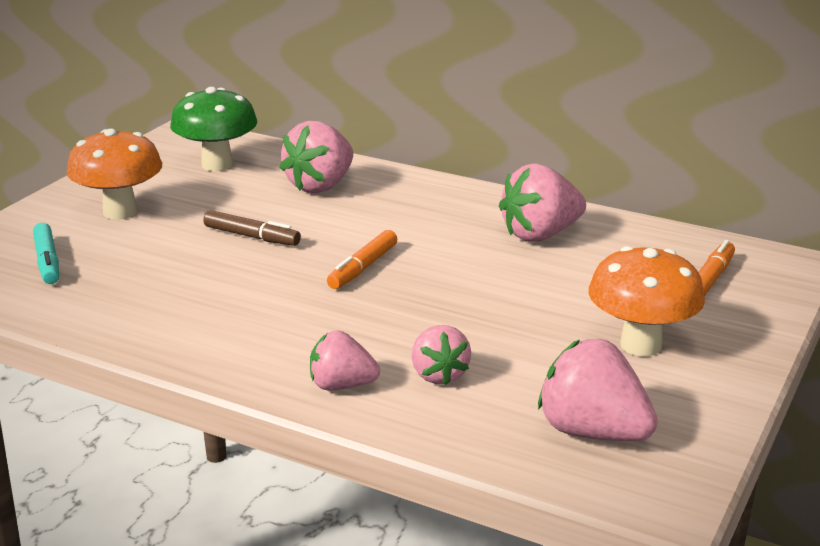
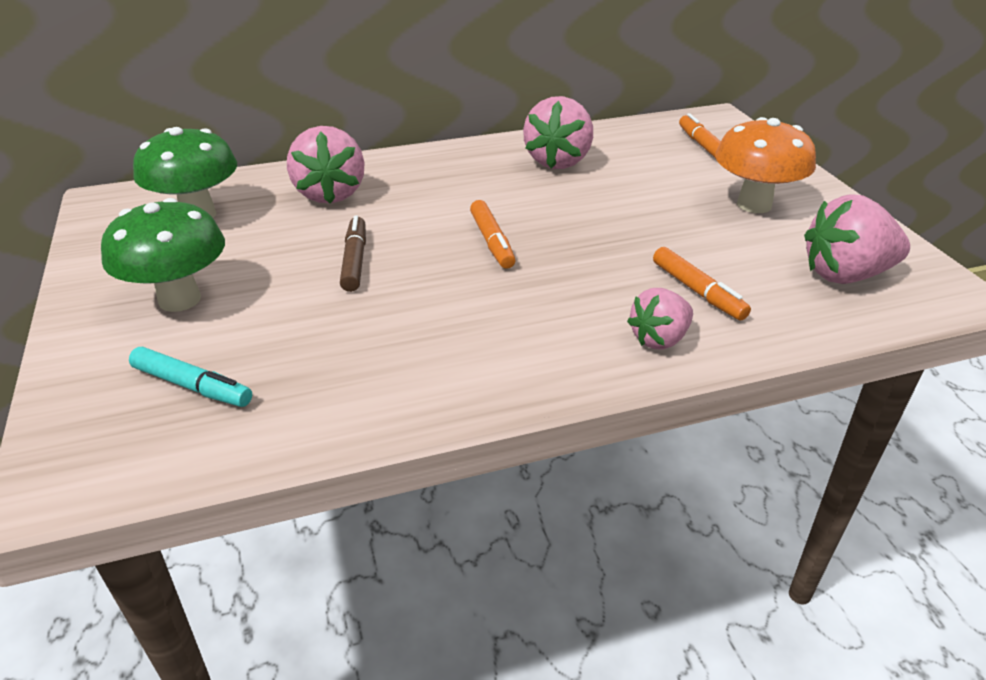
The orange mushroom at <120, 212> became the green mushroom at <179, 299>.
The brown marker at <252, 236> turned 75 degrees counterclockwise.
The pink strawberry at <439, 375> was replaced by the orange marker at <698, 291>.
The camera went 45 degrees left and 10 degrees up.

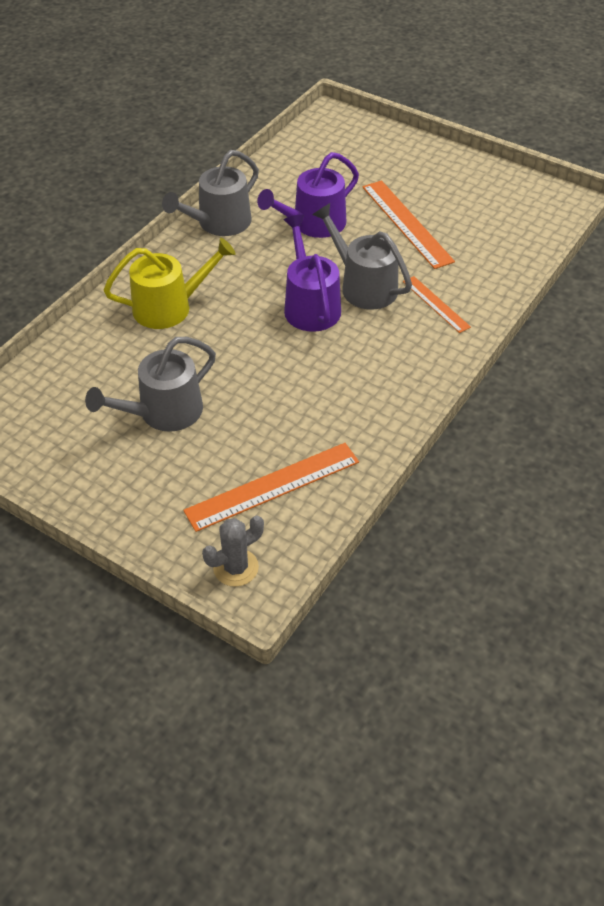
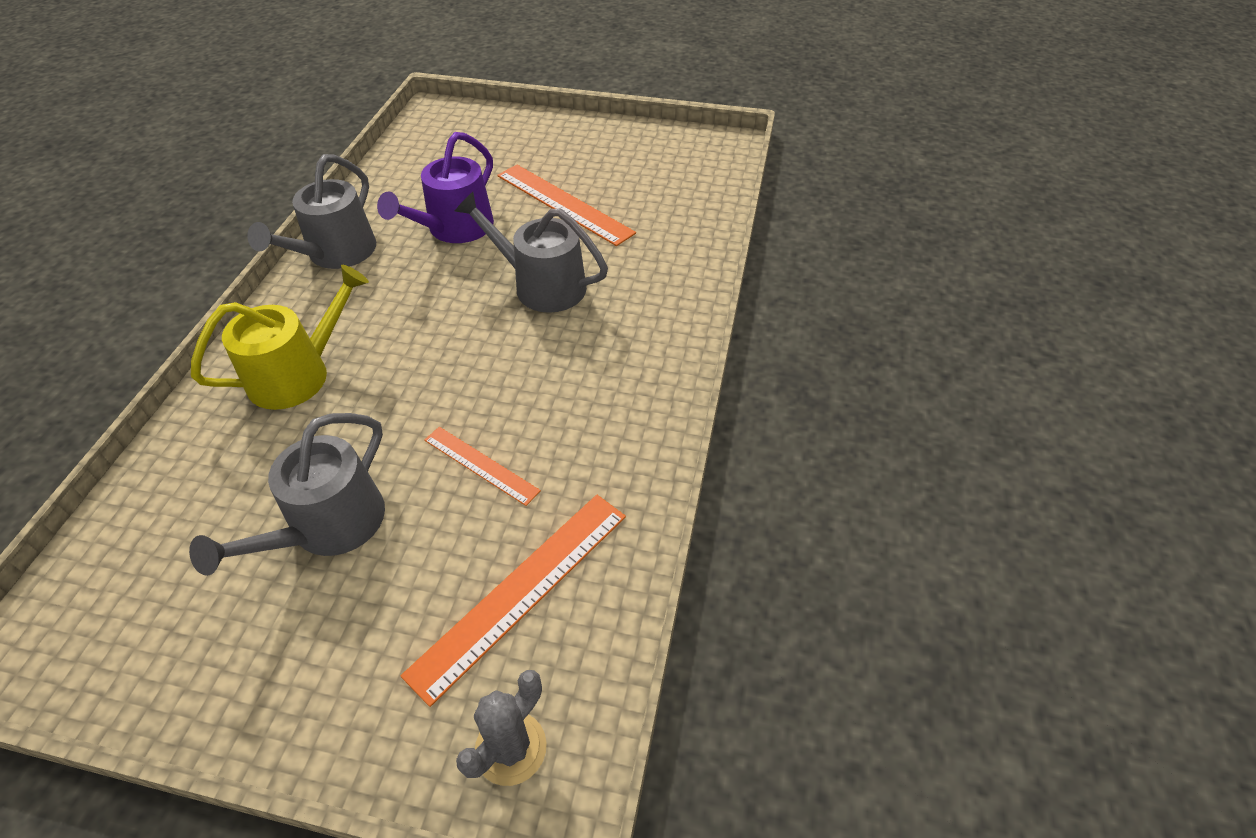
The purple watering can at <310, 306> disappeared.
The orange ruler moved from <436, 304> to <481, 465>.
The camera went 20 degrees left and 0 degrees up.

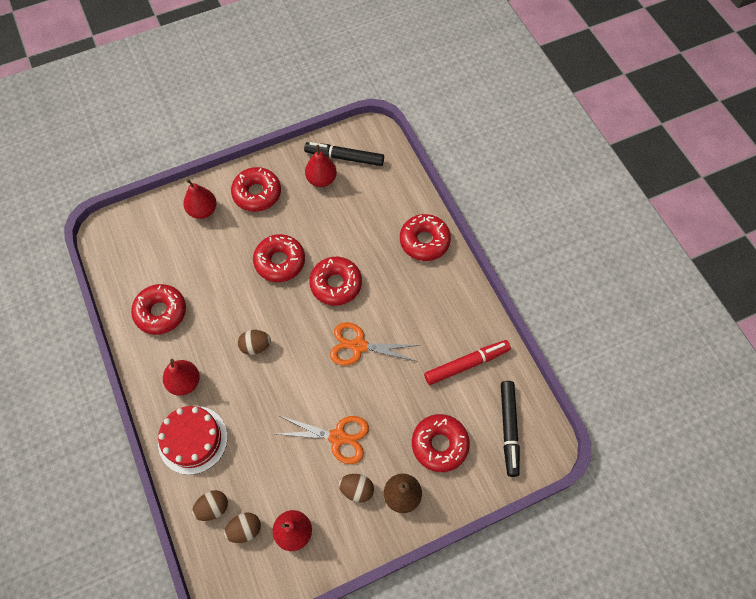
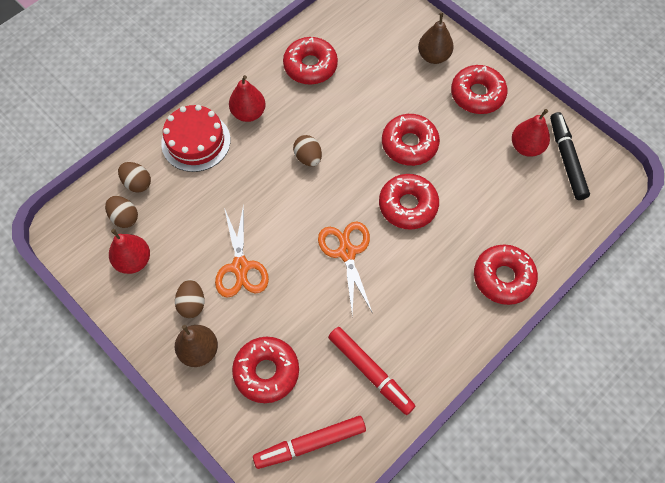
The red pear at <203, 210> became the brown pear at <433, 56>.
The black marker at <509, 429> became the red marker at <310, 443>.
The camera went 70 degrees right and 0 degrees up.

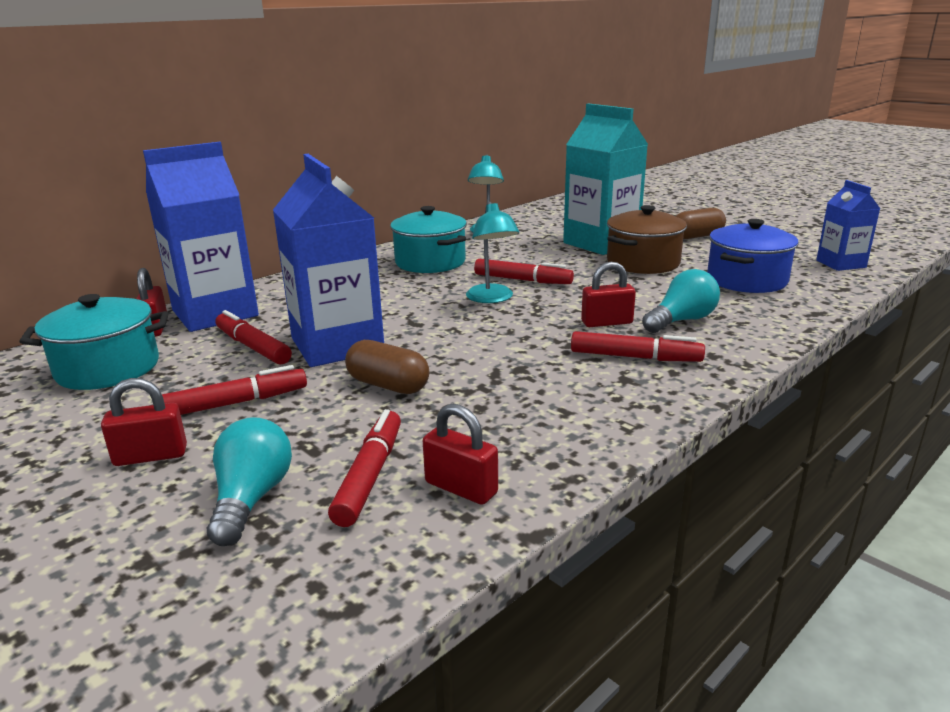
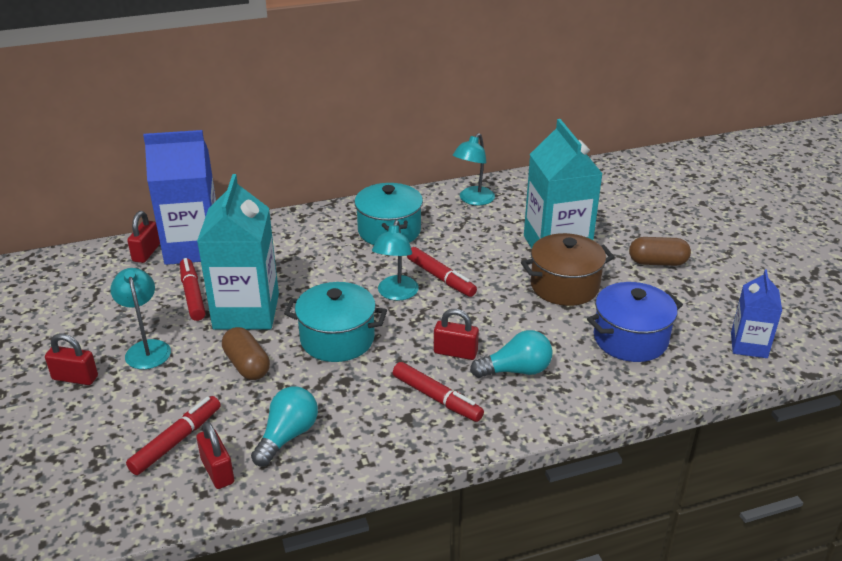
The turquoise pot moved from <108, 368> to <337, 339>.
The red marker at <235, 403> was replaced by the turquoise lamp at <146, 348>.
The turquoise light bulb moved from <251, 498> to <287, 436>.
The blue carton at <337, 345> became the turquoise carton at <246, 311>.
The camera went 25 degrees right and 10 degrees up.

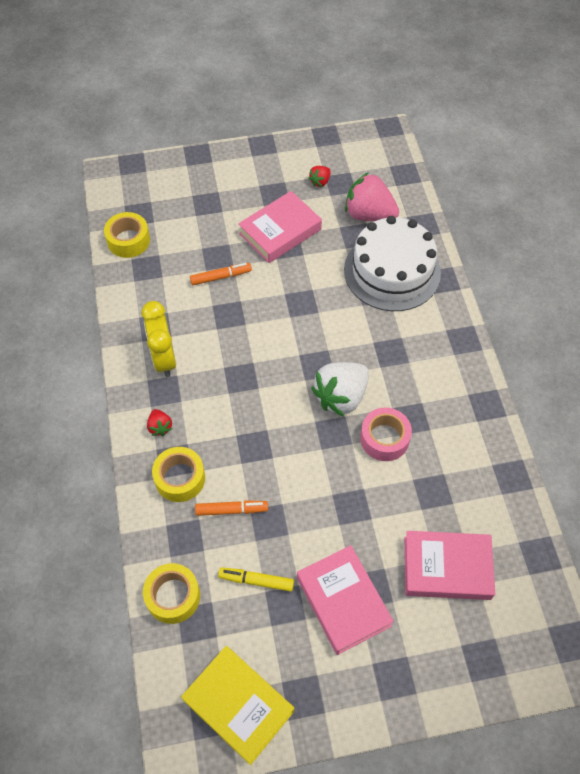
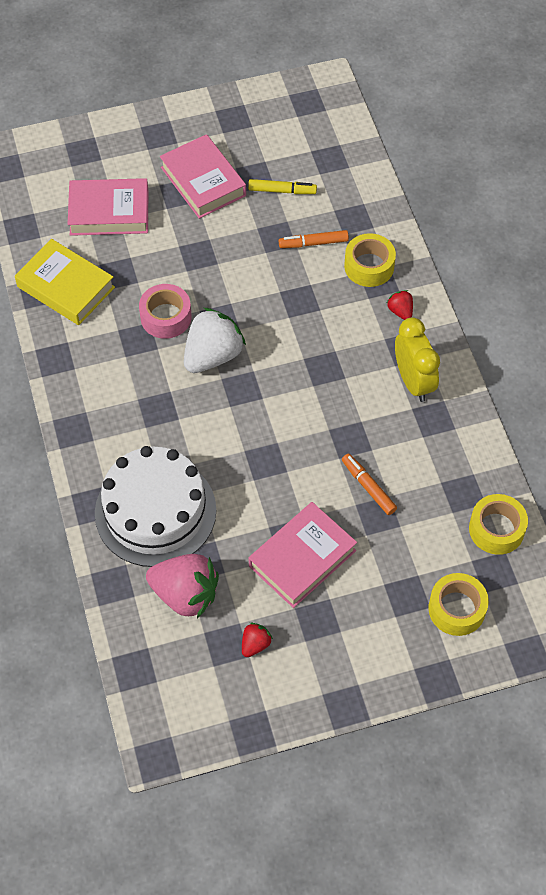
The yellow tape moved from <173, 596> to <456, 609>.
The yellow book moved from <238, 705> to <66, 287>.
The orange marker at <221, 277> turned 75 degrees clockwise.
The camera went 175 degrees right and 0 degrees up.

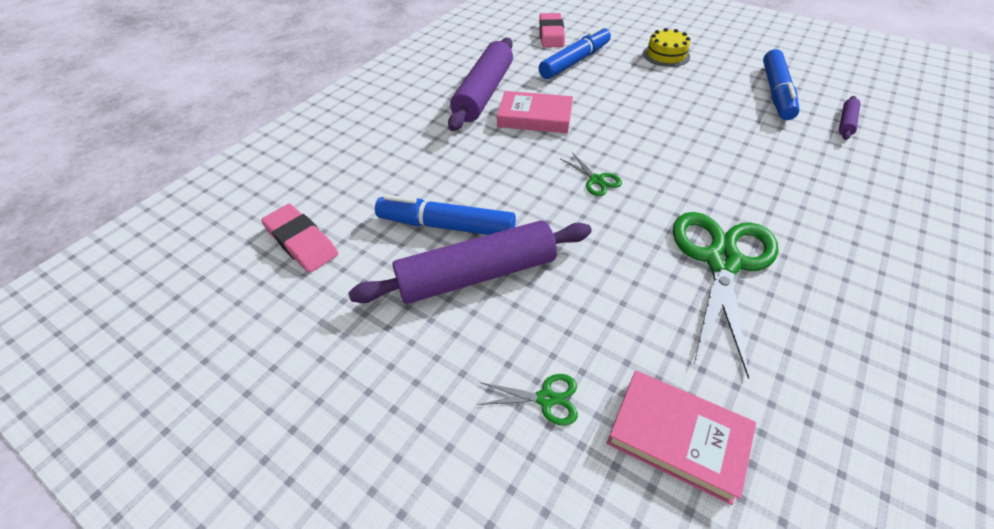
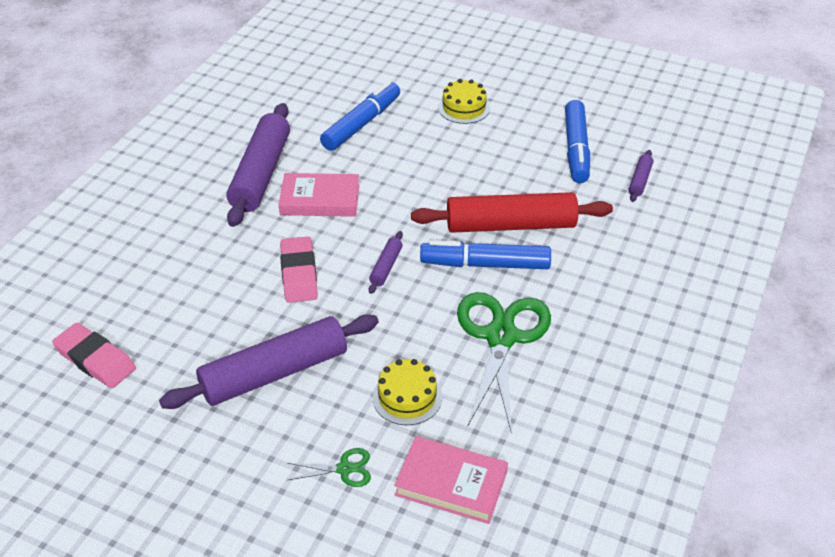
The blue marker moved from <446, 226> to <485, 264>.
The pink eraser moved from <551, 34> to <299, 274>.
The green scissors at <596, 180> was replaced by the purple rolling pin at <386, 267>.
The yellow cake at <407, 397> appeared.
The red rolling pin at <510, 225> appeared.
The camera went 10 degrees left and 5 degrees down.

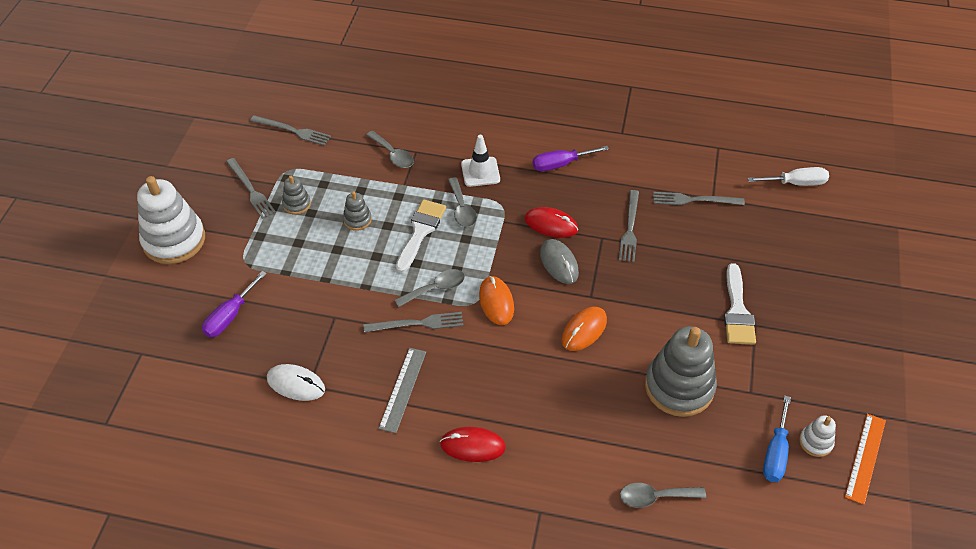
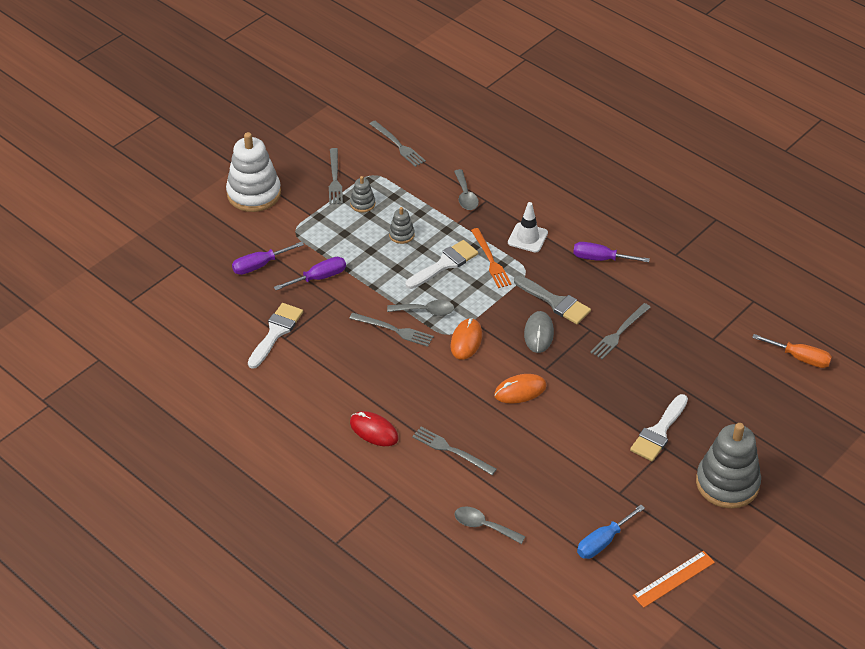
The white mouse at <296, 384> was replaced by the white brush at <276, 332>.
The grey ruler at <403, 389> disappeared.
The grey spoon at <462, 209> was replaced by the orange fork at <491, 260>.
The red mouse at <551, 224> was replaced by the grey brush at <555, 302>.
The grey stacking toy moved from <679, 387> to <727, 483>.
The grey fork moved from <694, 200> to <451, 450>.
The white screwdriver at <796, 183> became the orange screwdriver at <800, 358>.
The white stacking toy at <815, 442> disappeared.
The purple screwdriver at <319, 278> appeared.
The camera went 30 degrees right and 5 degrees down.

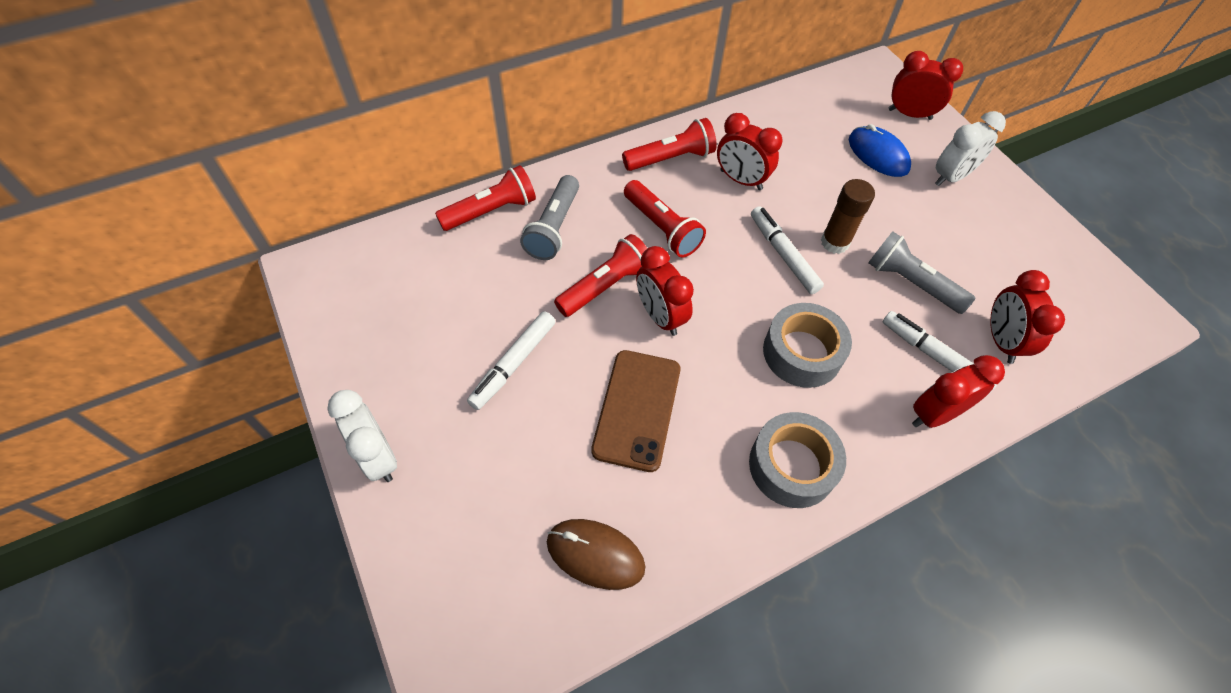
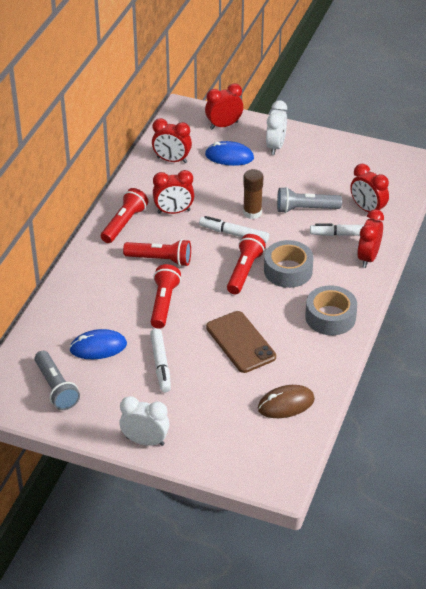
The red flashlight moved from <491, 211> to <244, 271>.
The grey flashlight moved from <554, 227> to <56, 388>.
The red clock moved from <660, 316> to <172, 160>.
The blue mouse at <98, 347> appeared.
The camera went 40 degrees left and 15 degrees down.

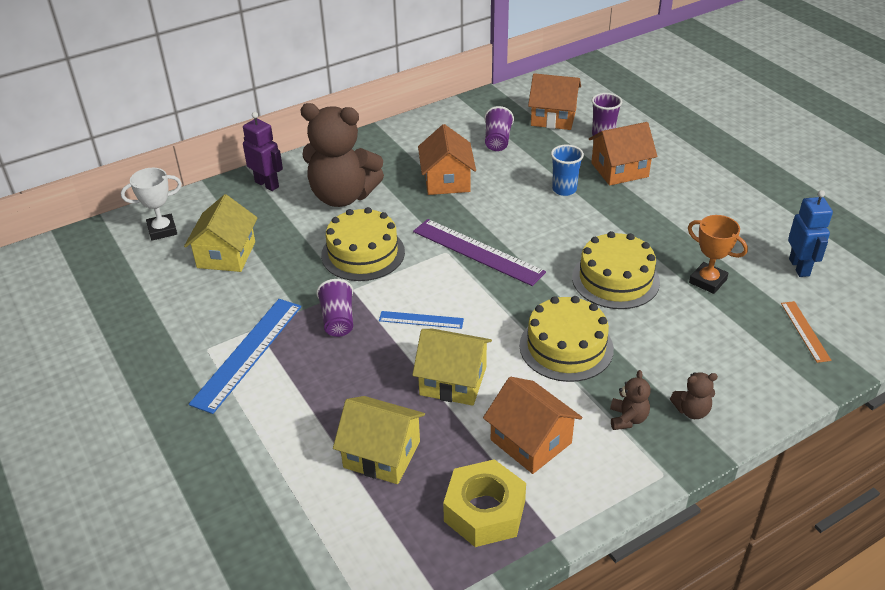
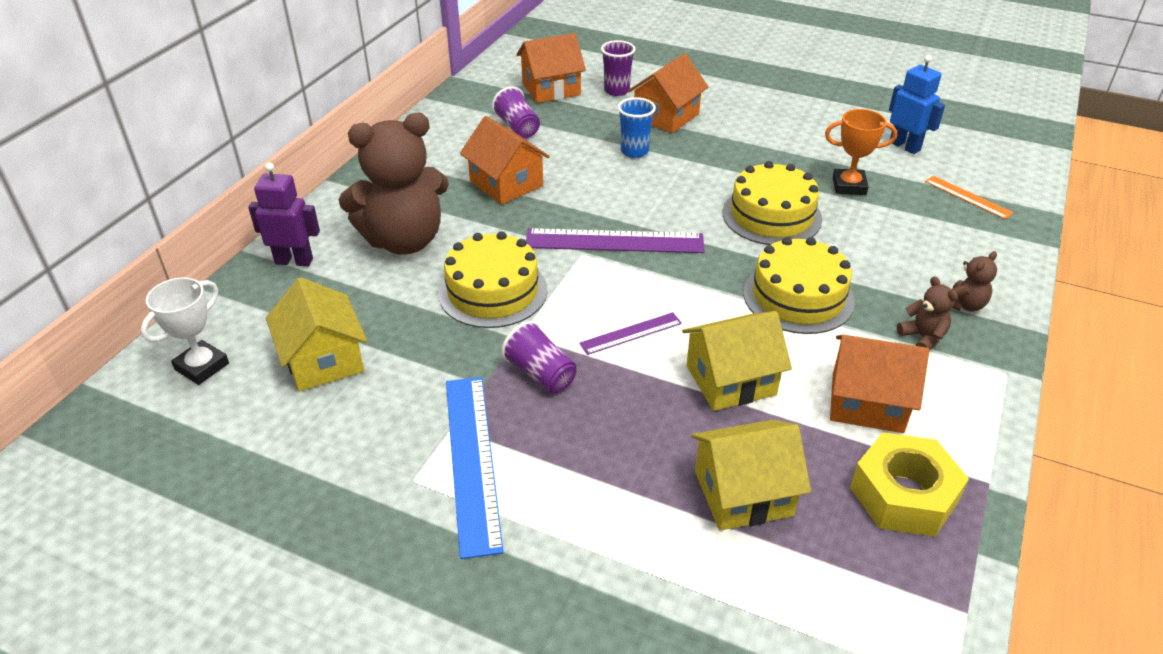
The blue ruler at <421, 320> became the purple ruler at <631, 333>.
The camera went 35 degrees left and 0 degrees up.

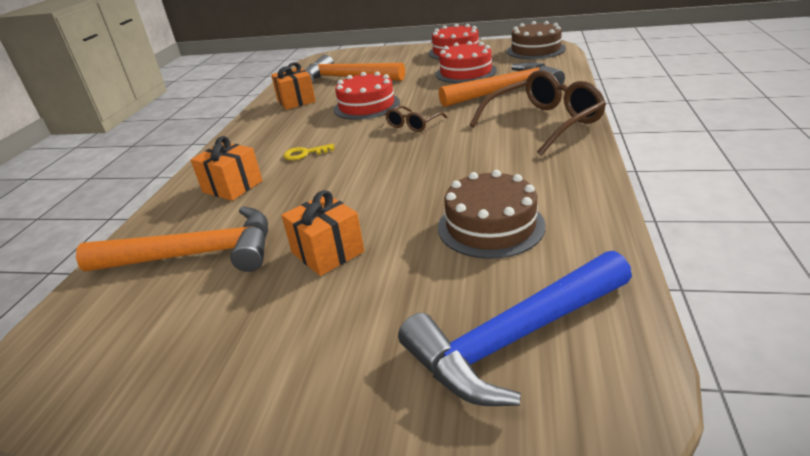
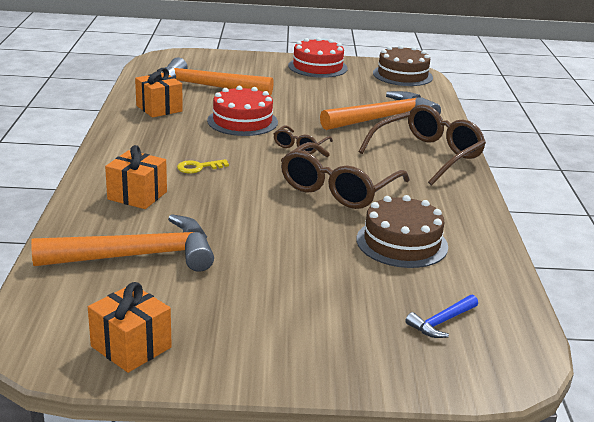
The orange gift moved from <327, 252> to <131, 347>.
The blue hammer at <515, 338> changed to 0.44 times the size.
The red cake at <465, 72> disappeared.
The brown glasses at <339, 188> appeared.
The camera went 15 degrees left and 5 degrees down.

